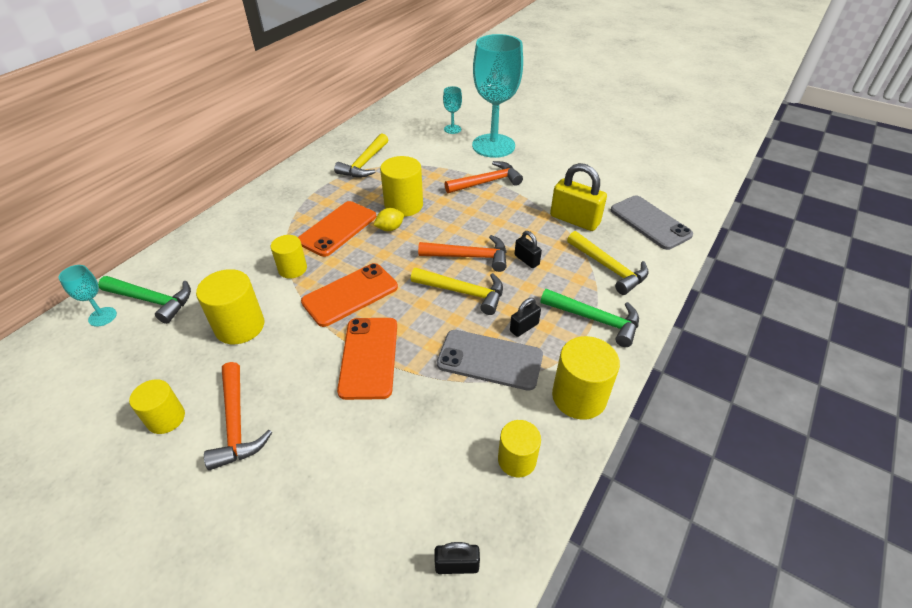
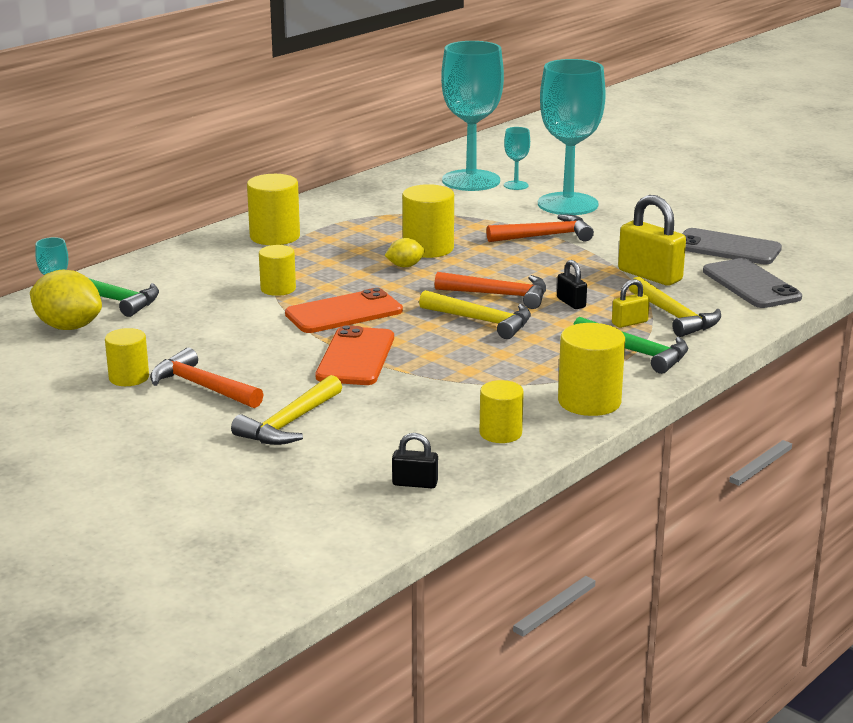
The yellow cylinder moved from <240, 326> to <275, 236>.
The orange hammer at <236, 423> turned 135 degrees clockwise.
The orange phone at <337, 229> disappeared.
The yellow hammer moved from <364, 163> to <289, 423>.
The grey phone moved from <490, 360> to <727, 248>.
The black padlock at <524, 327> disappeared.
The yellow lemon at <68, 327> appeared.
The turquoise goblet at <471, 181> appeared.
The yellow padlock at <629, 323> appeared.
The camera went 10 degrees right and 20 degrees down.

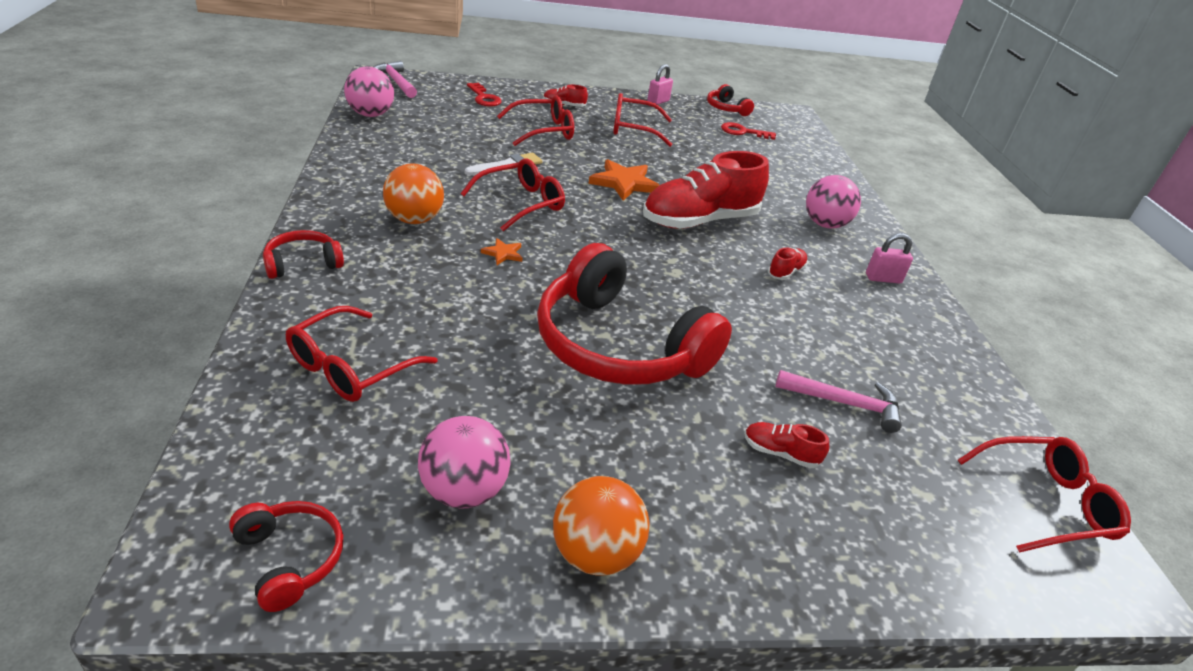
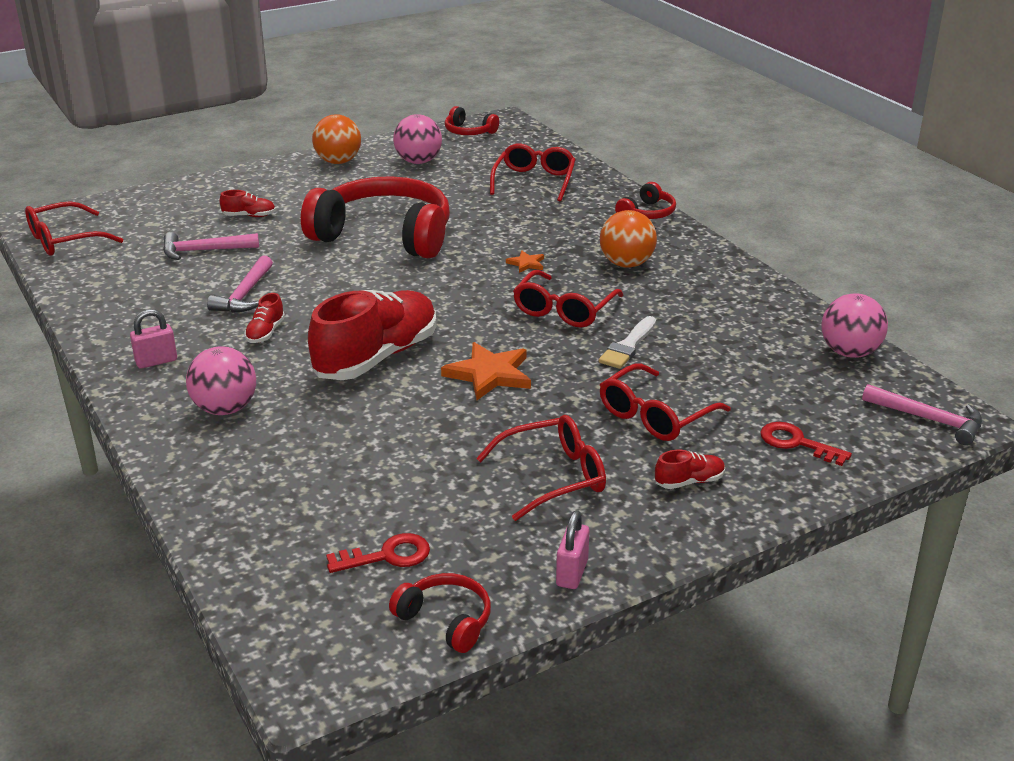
The pink hammer at <245, 295> appeared.
The camera went 160 degrees right and 5 degrees down.

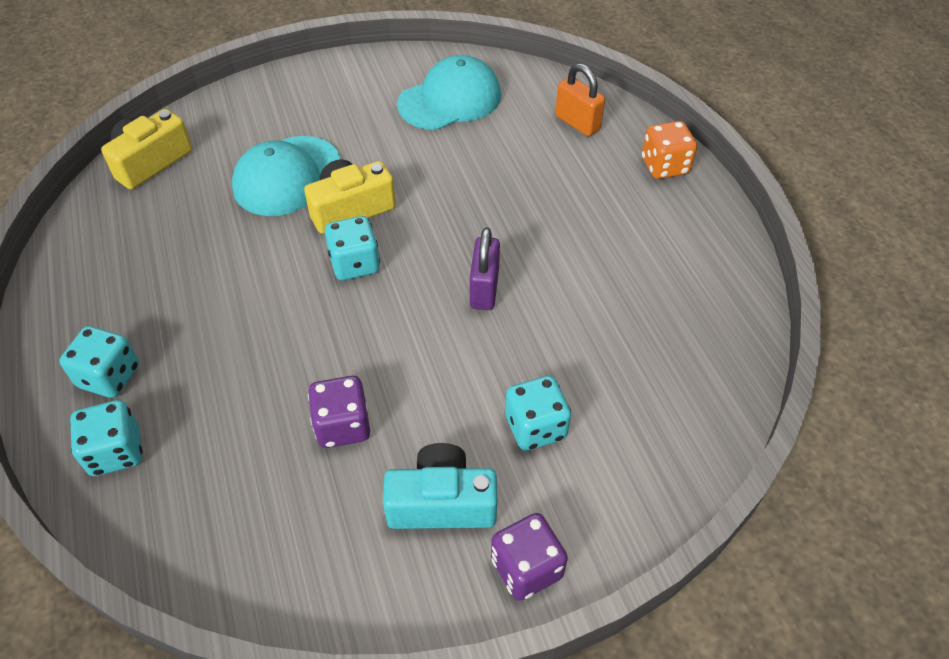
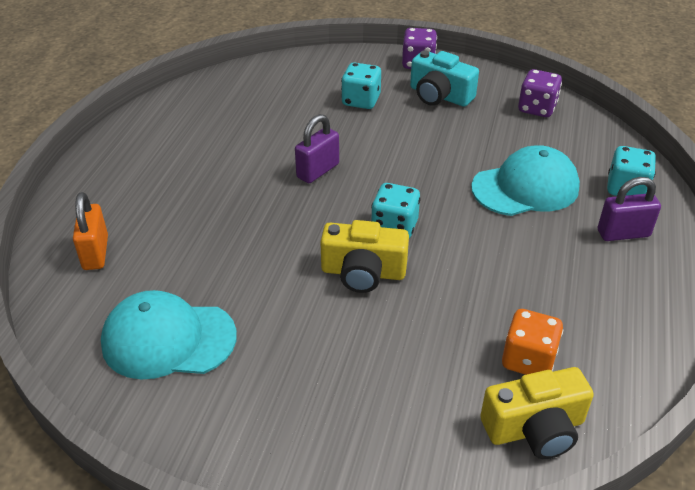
The turquoise dice at <110, 376> was replaced by the purple padlock at <623, 233>.
The turquoise cap moved from <287, 176> to <525, 187>.
The purple dice moved from <343, 425> to <537, 108>.
The orange dice moved from <664, 166> to <528, 360>.
The camera went 145 degrees left and 10 degrees down.

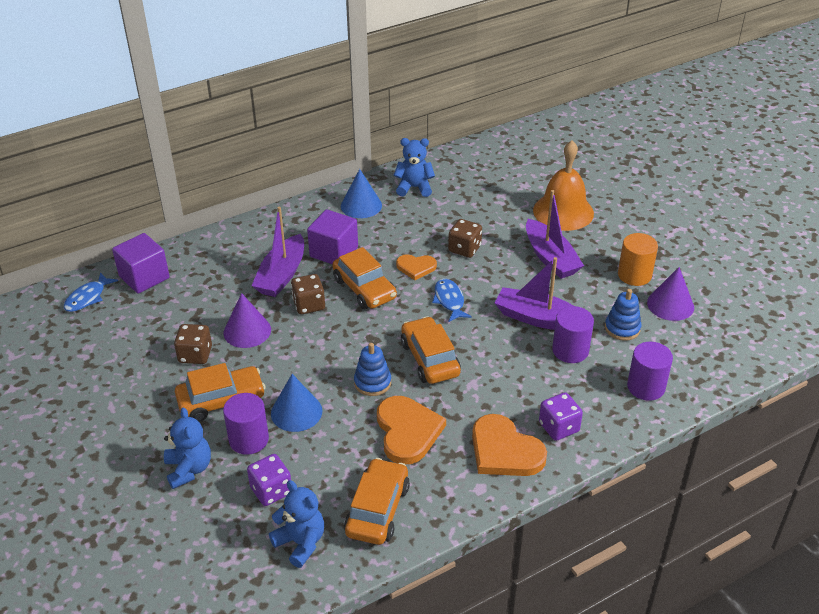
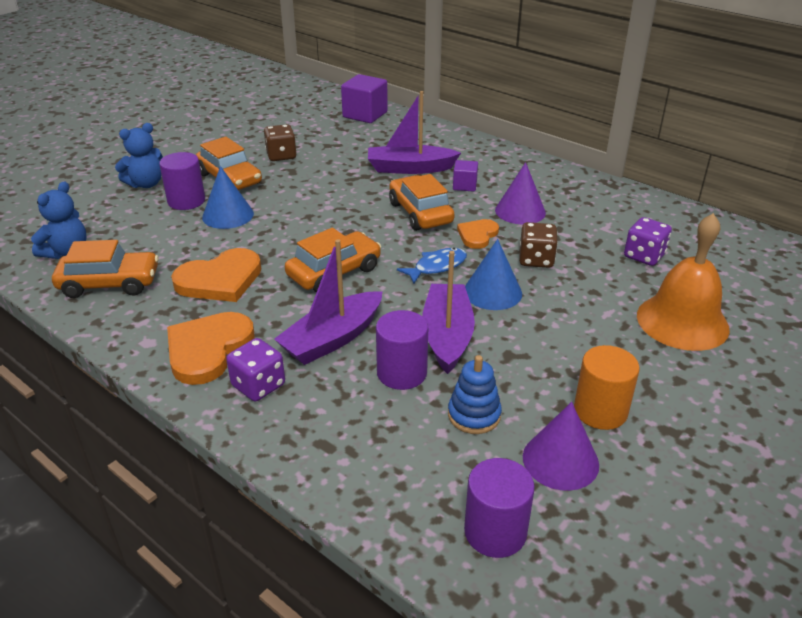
The blue fish at <88, 298> disappeared.
The purple cone moved from <247, 331> to <520, 211>.
The purple dice moved from <271, 490> to <644, 256>.
The brown dice at <309, 305> disappeared.
The purple cube at <334, 252> changed to 0.57 times the size.
The orange car at <364, 289> turned 120 degrees clockwise.
The blue cone moved from <361, 205> to <492, 292>.
The blue stacking toy at <372, 382> disappeared.
The blue teddy bear at <414, 187> disappeared.
The orange heart at <416, 267> turned 45 degrees clockwise.
The purple boat moved from <550, 258> to <332, 339>.
The purple cylinder moved from <646, 387> to <495, 532>.
The camera went 70 degrees right and 5 degrees down.

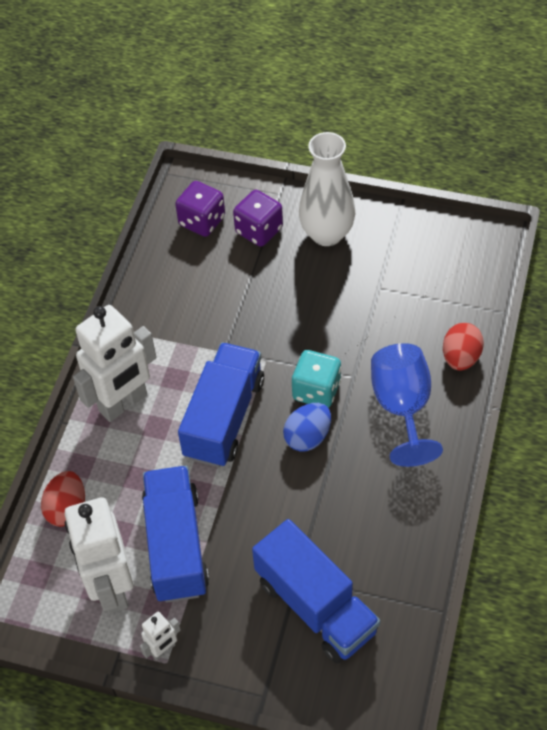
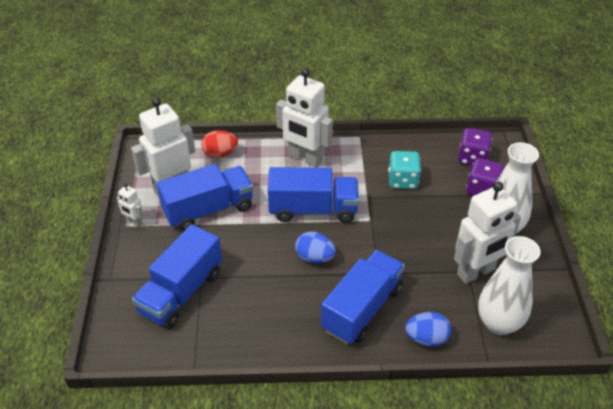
The turquoise dice moved from <316, 390> to <402, 181>.
The blue goblet at <402, 408> was replaced by the blue truck at <362, 309>.
The red egg at <460, 358> became the blue egg at <426, 338>.
The white robot at <476, 272> appeared.
The white vase at <498, 323> appeared.
The camera went 70 degrees right and 10 degrees down.

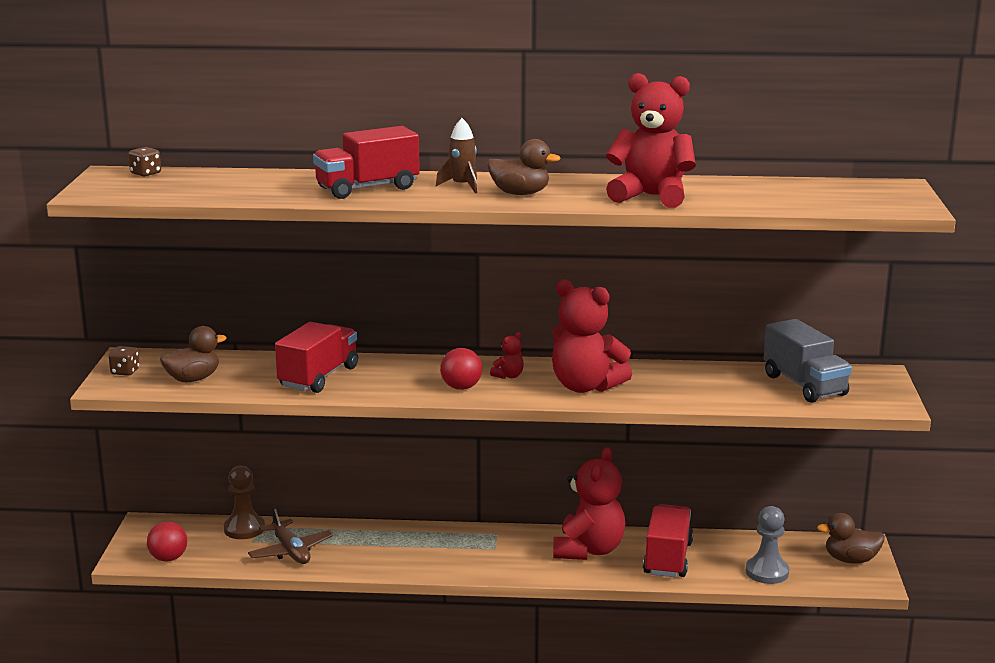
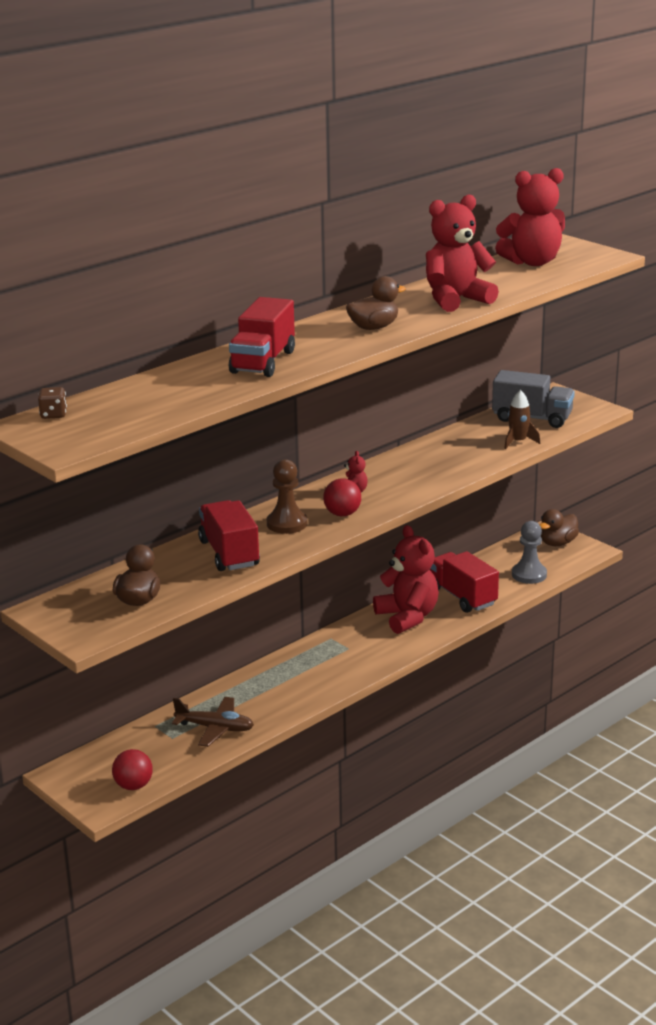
The brown dice at <125, 372> disappeared.
The brown pawn moved from <244, 529> to <287, 524>.
The brown rocket moved from <462, 186> to <518, 442>.
The red teddy bear moved from <585, 386> to <532, 262>.
The camera went 45 degrees left and 5 degrees up.

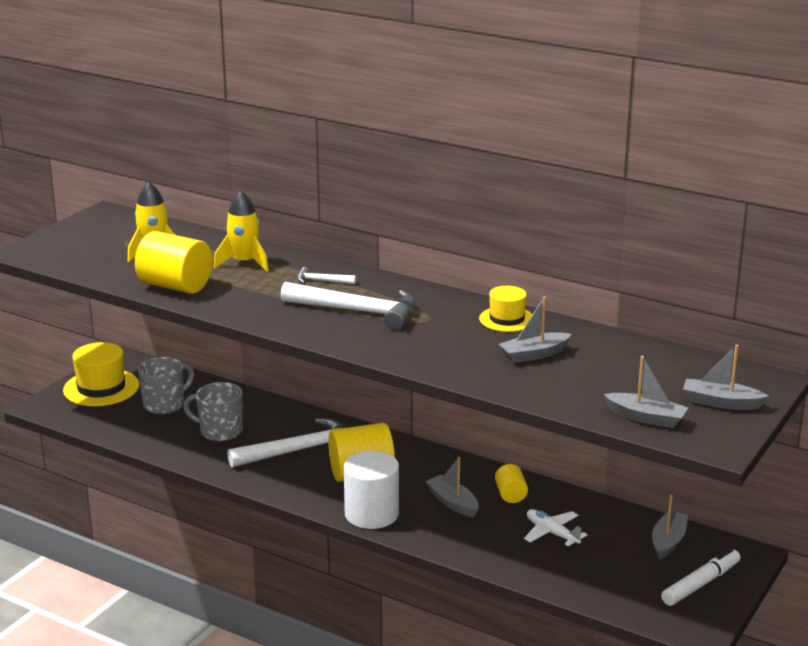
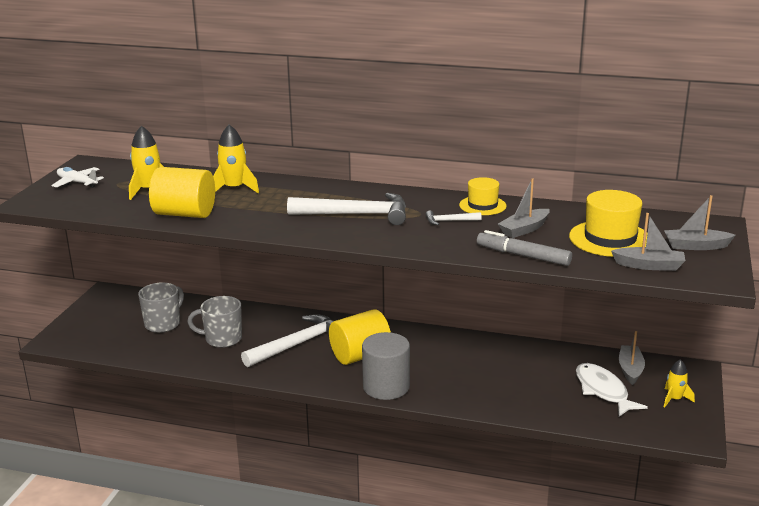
The yellow hat moved from <101, 388> to <610, 239>.
The white hammer moved from <322, 281> to <449, 221>.
The white cylinder at <371, 514> became the grey cylinder at <386, 387>.
The grey boat at <453, 503> disappeared.
The yellow cylinder at <510, 495> disappeared.
The white plane moved from <552, 533> to <77, 183>.
The white marker at <700, 584> was replaced by the yellow rocket at <674, 399>.
The grey marker at <523, 256> appeared.
The white fish at <603, 391> appeared.
The camera went 15 degrees left and 0 degrees up.

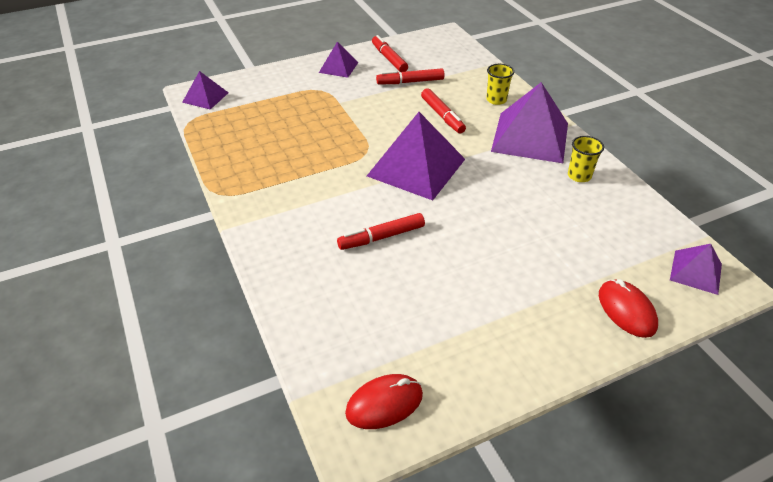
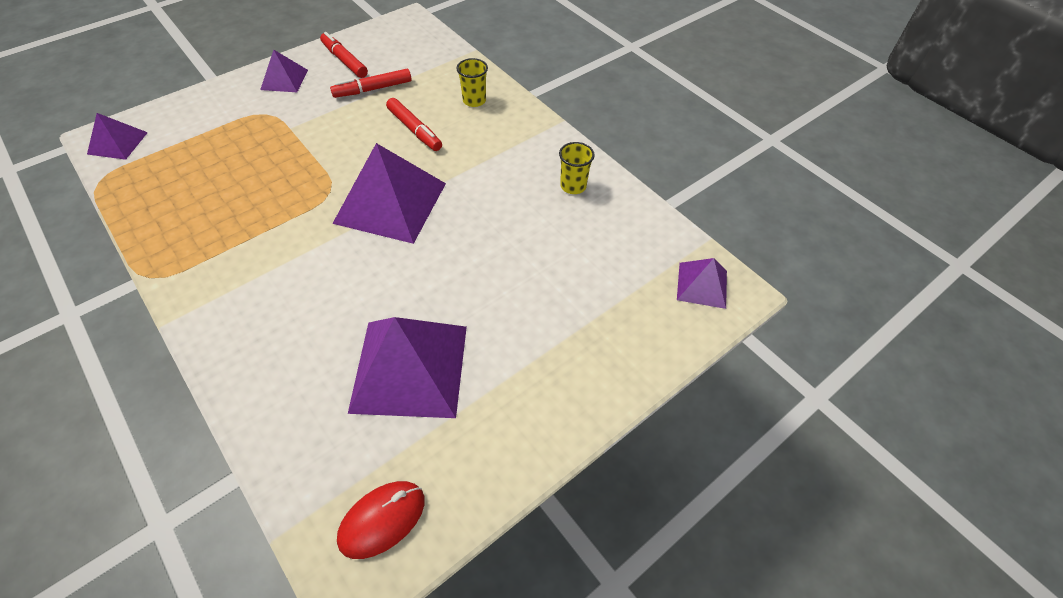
The red marker at <381, 237> disappeared.
The purple pyramid moved from <530, 137> to <410, 368>.
The red mouse at <626, 310> disappeared.
The camera went 15 degrees left and 10 degrees up.

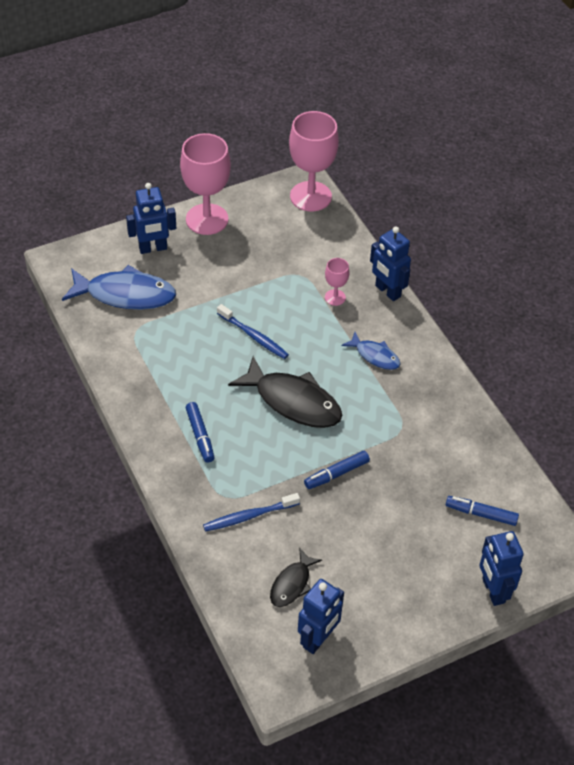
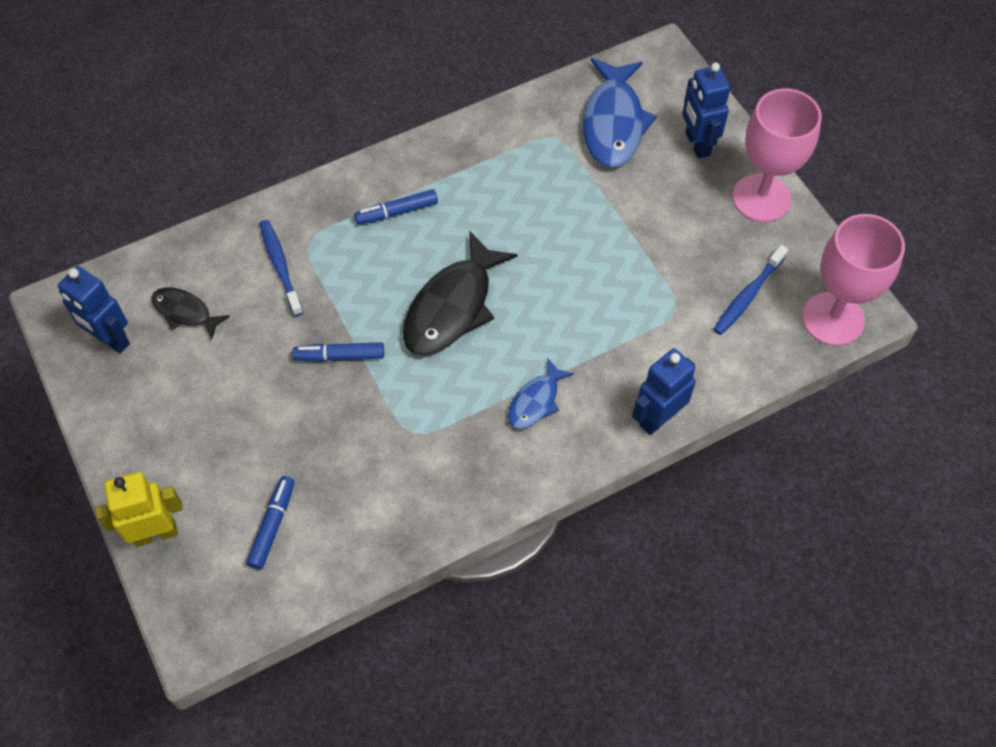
The blue toothbrush moved from <254, 336> to <748, 295>.
The blue marker at <336, 474> turned 60 degrees counterclockwise.
The pink goblet at <335, 297> disappeared.
The blue robot at <493, 591> became the yellow robot at <156, 533>.
The camera went 90 degrees right and 10 degrees up.

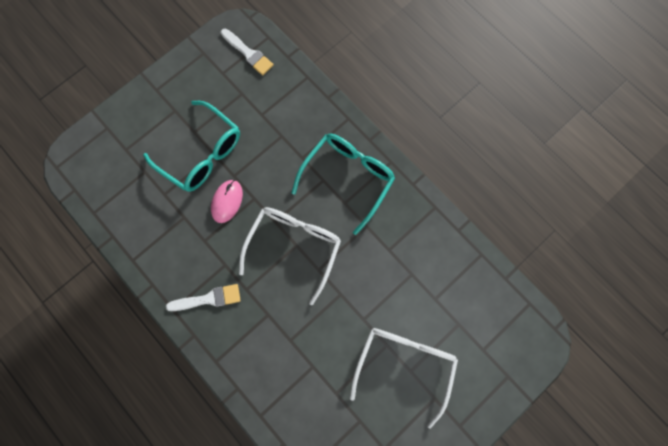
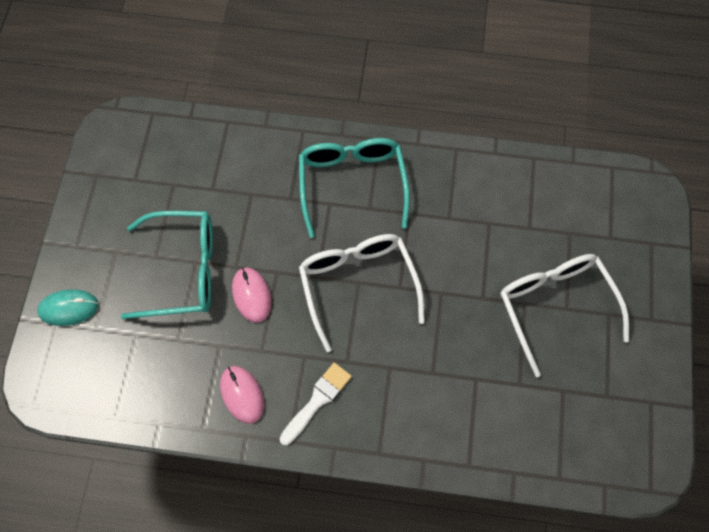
The white brush at <248, 53> disappeared.
The turquoise mouse at <68, 308> appeared.
The pink mouse at <242, 395> appeared.
The camera went 40 degrees left and 10 degrees down.

